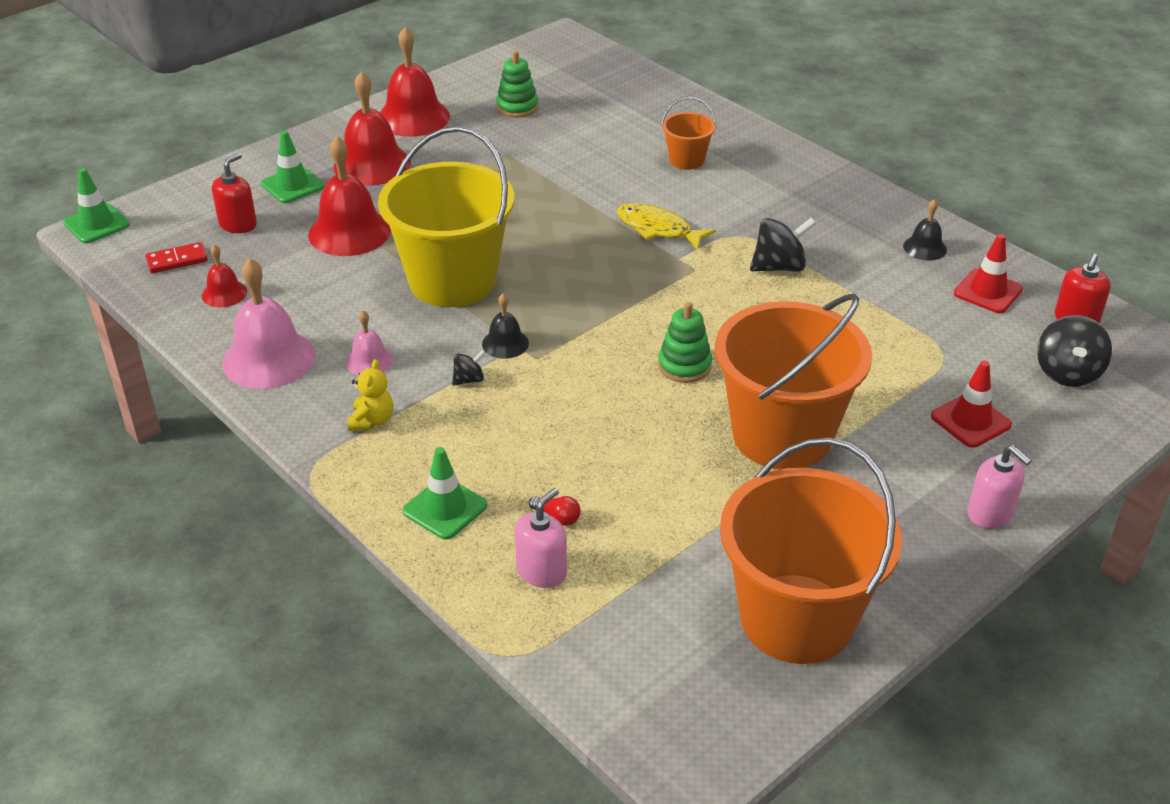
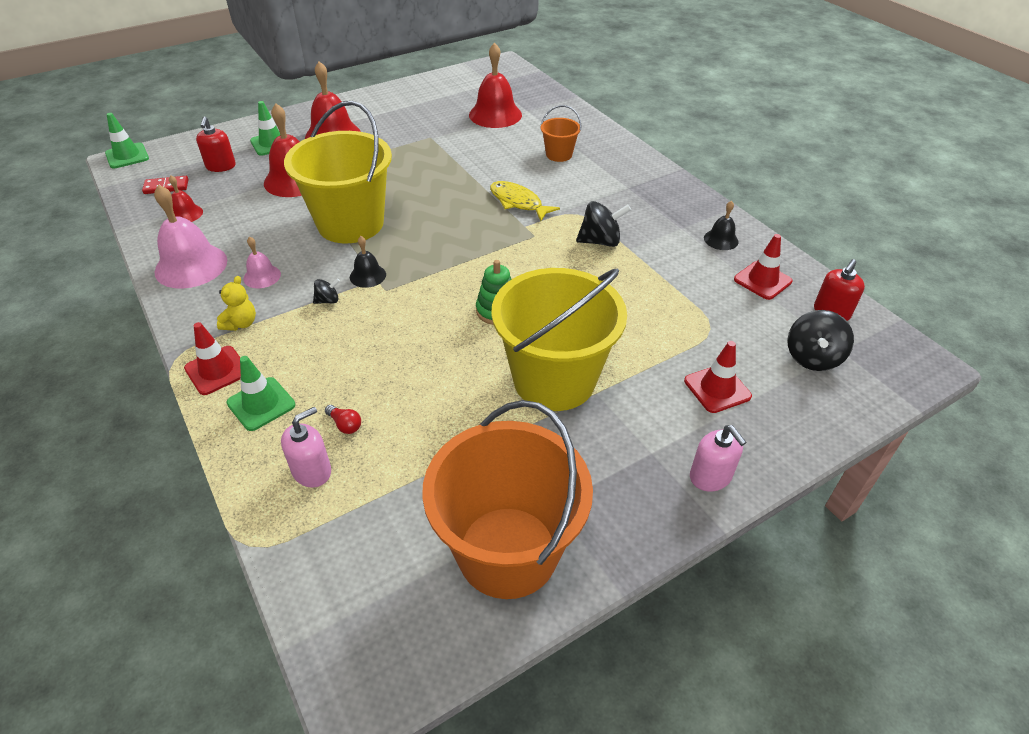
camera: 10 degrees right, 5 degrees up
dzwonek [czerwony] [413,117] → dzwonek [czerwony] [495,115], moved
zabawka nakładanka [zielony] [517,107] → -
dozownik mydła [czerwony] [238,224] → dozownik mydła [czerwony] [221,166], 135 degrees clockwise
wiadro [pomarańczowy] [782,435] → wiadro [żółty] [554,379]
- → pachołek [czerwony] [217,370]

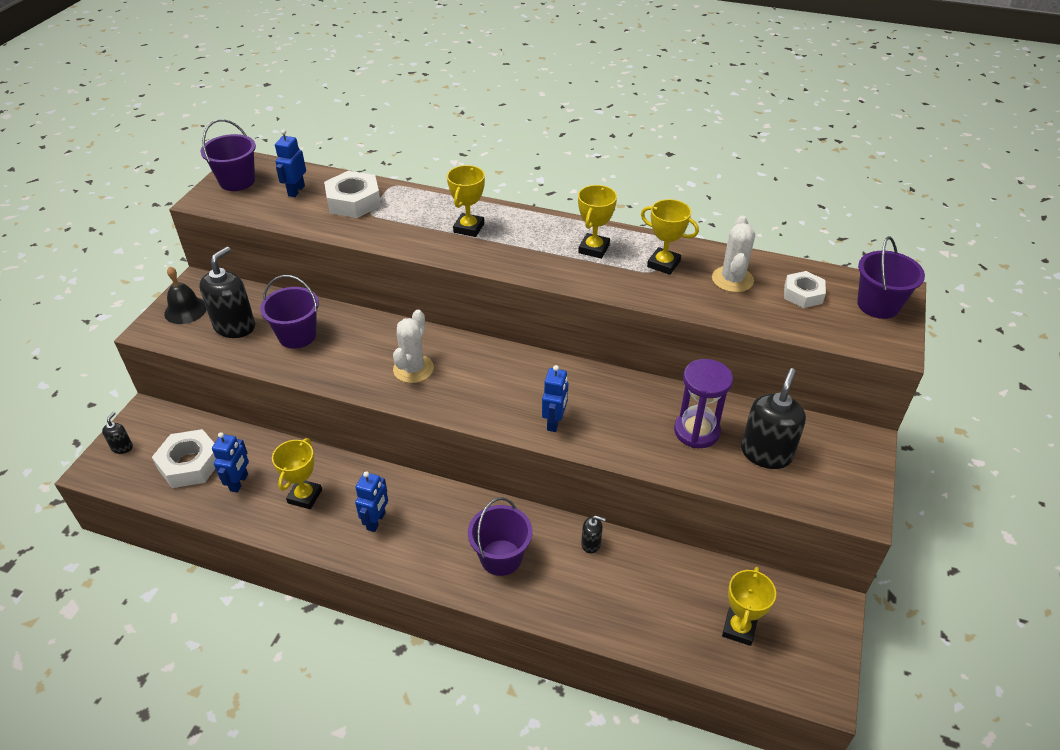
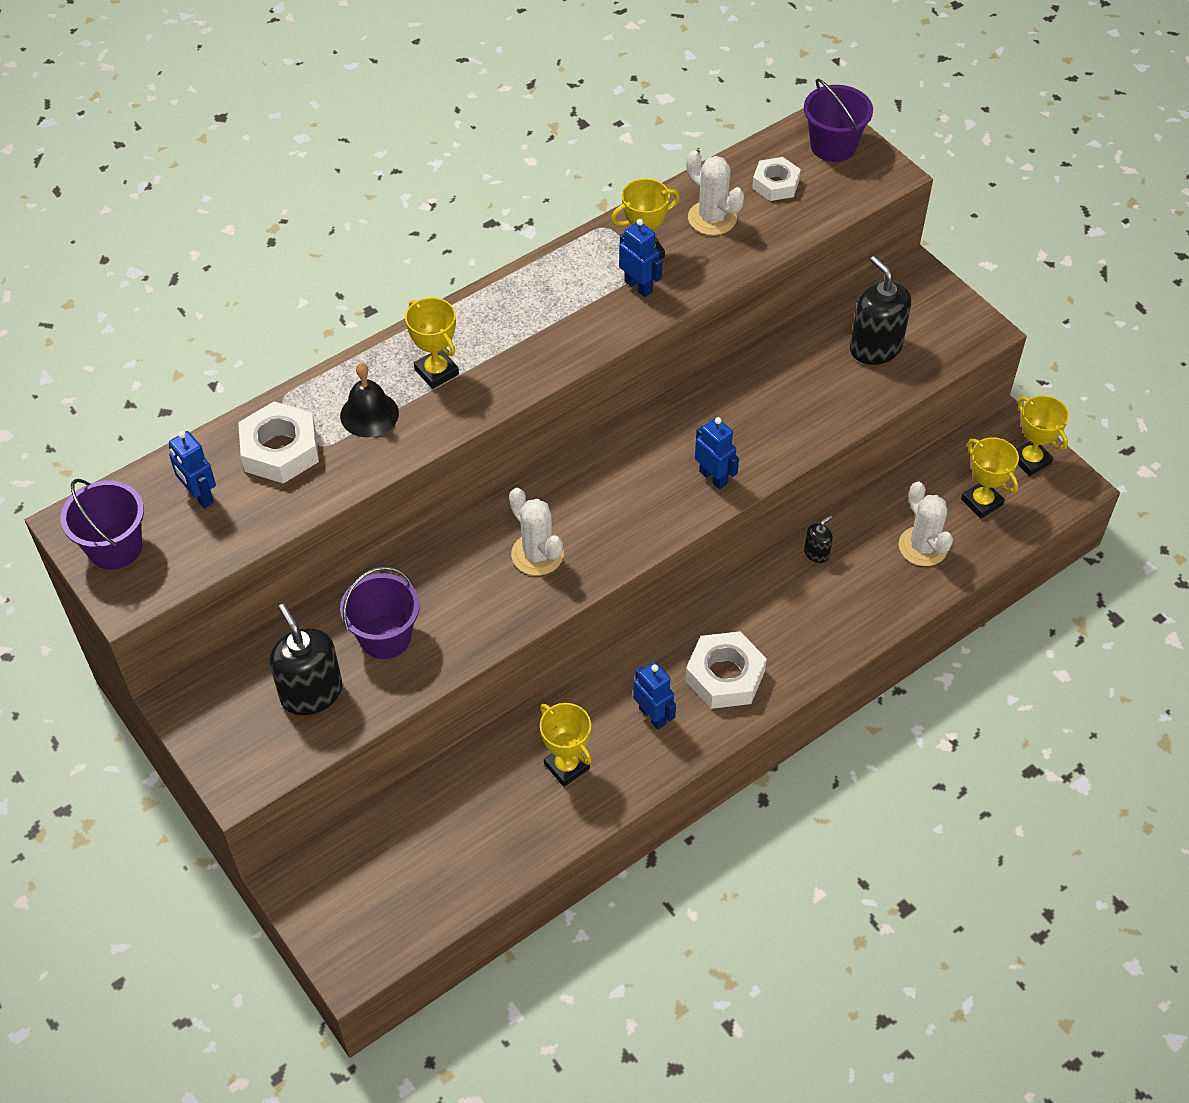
camera: 55 degrees left, 10 degrees up
puchar [żółty] [594,249] → puchar [żółty] [1030,460], moved
dzwonek [czarny] [185,310] → dzwonek [czarny] [369,414], moved
klepsydra [fioletowy] [696,431] → -
dozownik mydła [czarny] [122,447] → -
nakrętka [biały] [190,464] → nakrętka [biały] [725,676], moved
robot [niebieski] [239,482] → robot [niebieski] [638,286], moved
wiadro [fioletowy] [501,557] → -
- → kaktus [biały] [923,546]

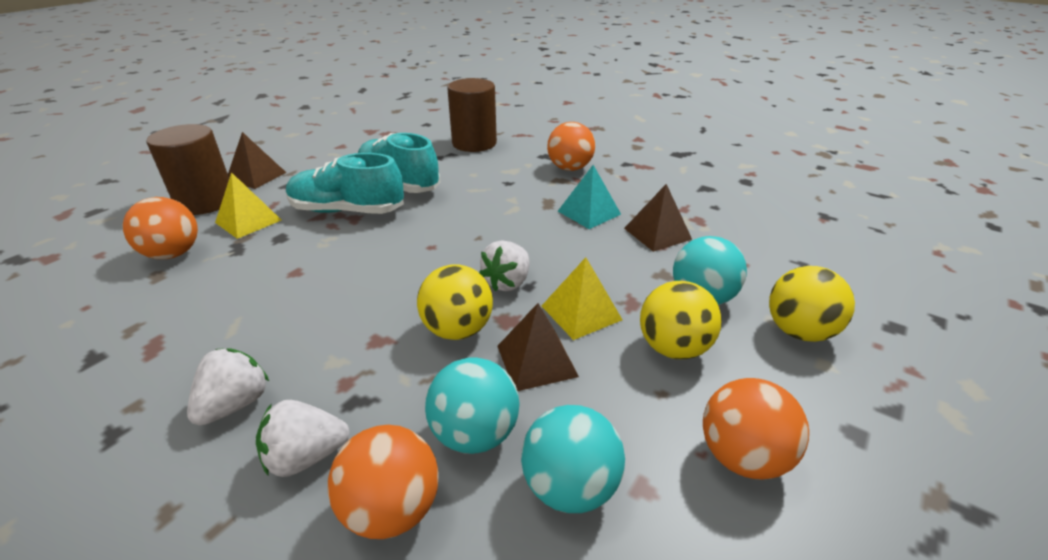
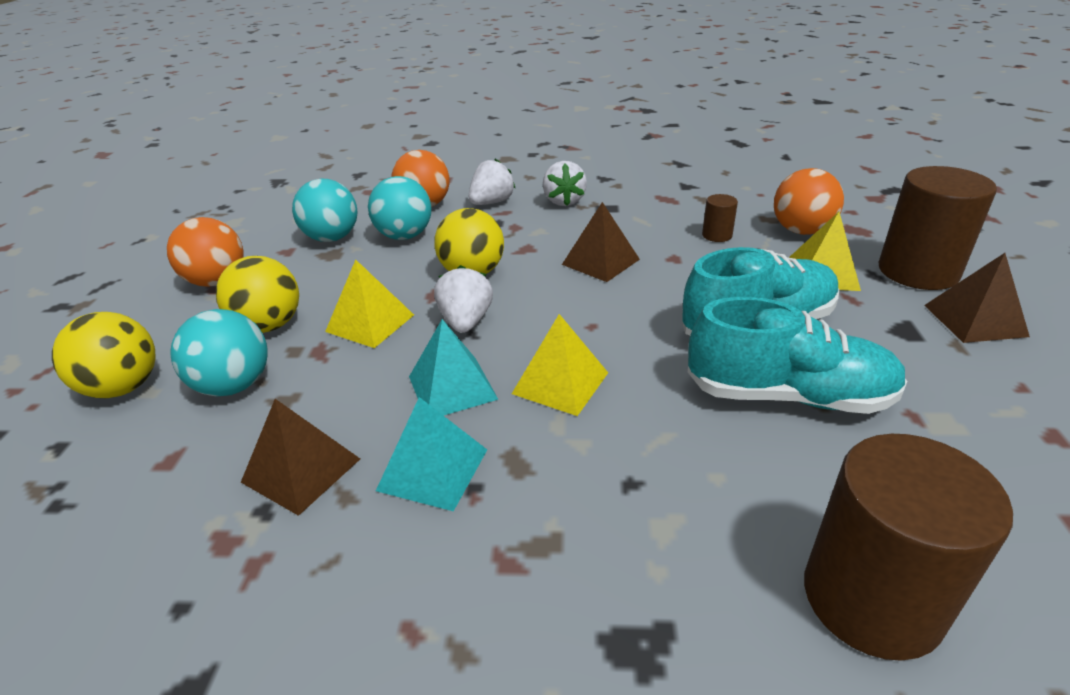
camera: 150 degrees right, 0 degrees up
piłka [pomarańczowy] [569,168] → -
piramida [brązowy] [536,360] → piramida [brązowy] [601,261], moved
- → walec [brązowy] [717,235]
- → piramida [żółty] [560,383]
- → piramida [turkusowy] [452,387]

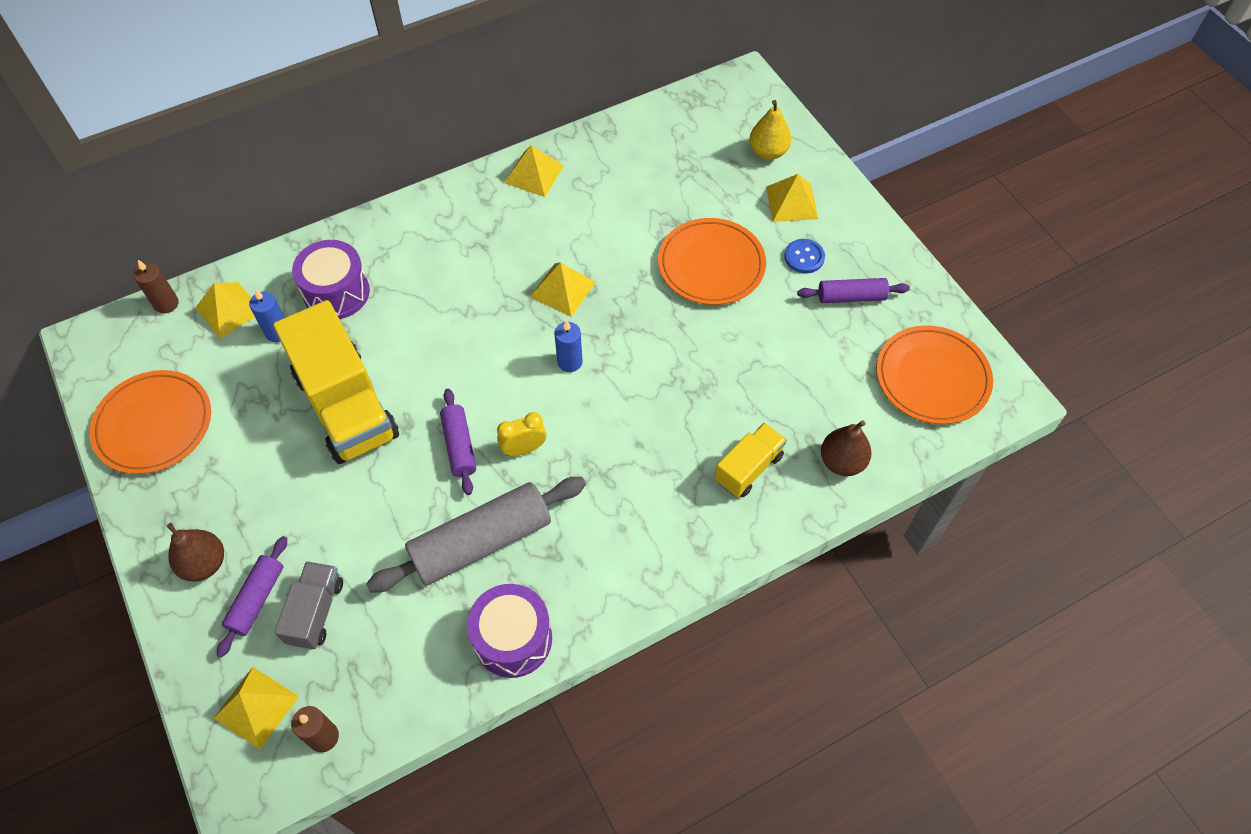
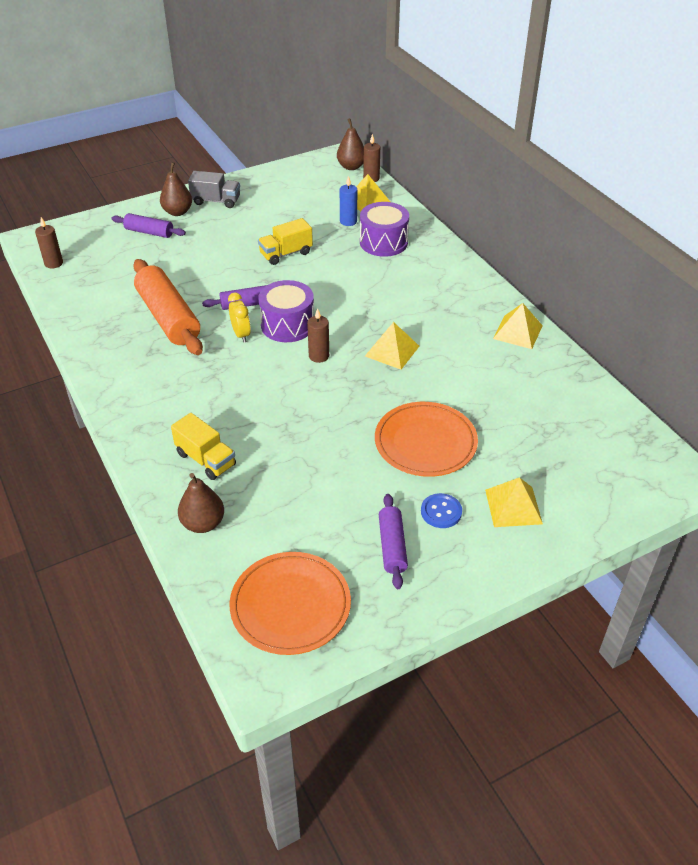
camera: 90 degrees right, 15 degrees down
gruszka [żółty] [768,152] → -
ciężarówka [żółty] [346,406] → ciężarówka [żółty] [286,254], x0.51
świeca [niebieski] [570,362] → świeca [brązowy] [319,356]
talerz [pomarańczowy] [154,424] → -
wałek do ciasta [szary] [481,542] → wałek do ciasta [pomarańczowy] [168,317]
ciężarówka [szary] [316,612] → ciężarówka [szary] [216,201], moved
bęben [fioletowy] [513,639] → bęben [fioletowy] [287,325], moved
piramida [żółty] [256,707] → -
- → gruszka [brązowy] [351,167]

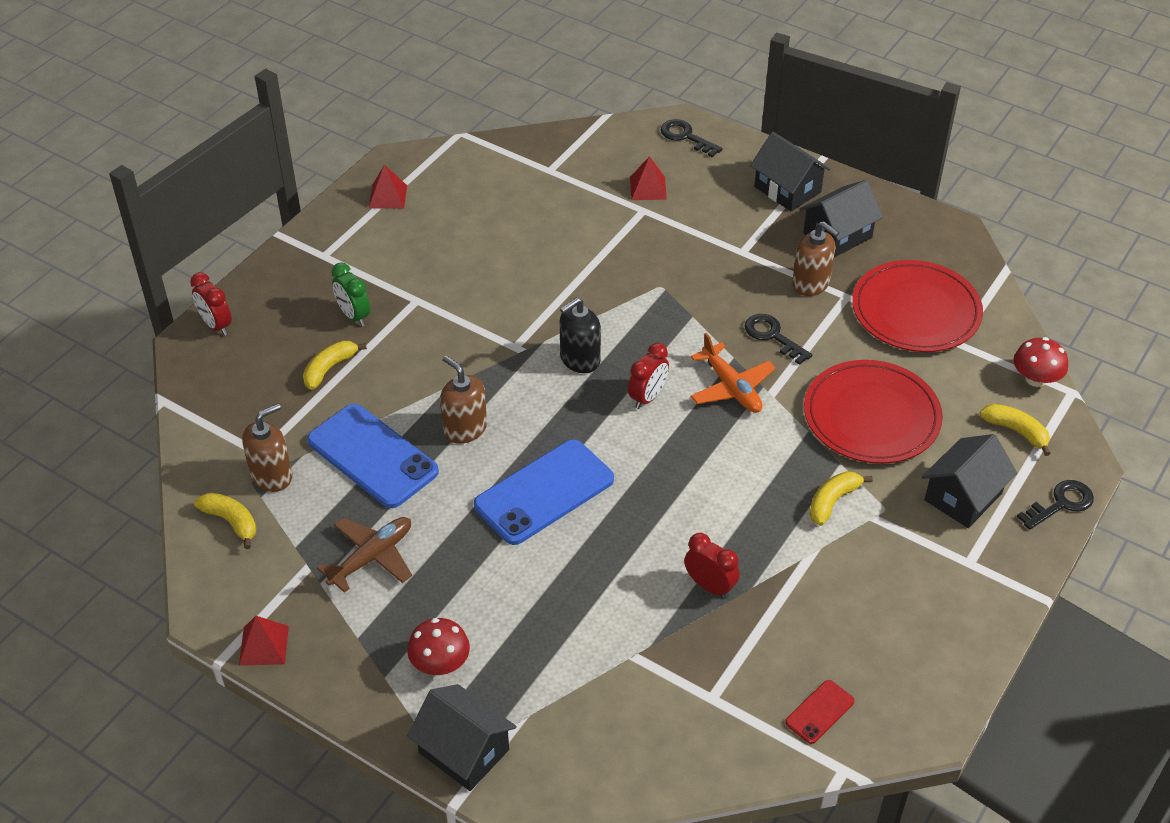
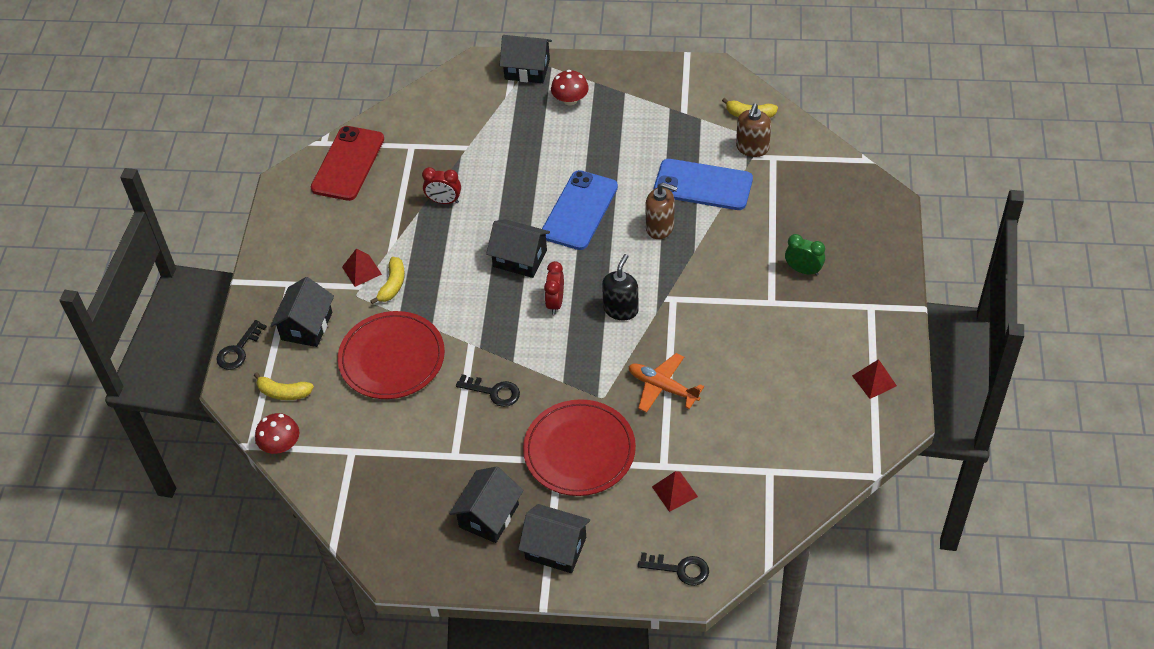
camera: 155 degrees right, 5 degrees up
dozownik mydła [brązowy] [811,283] → -
talerz [czerwony] [916,311] → talerz [czerwony] [579,450], moved
budzik [czerwony] [216,325] → -
samolot [pomarańczowy] [731,388] → samolot [pomarańczowy] [662,387], moved
banan [żółty] [329,369] → -
samolot [brązowy] [372,557] → -
piramida [czerwony] [263,645] → piramida [czerwony] [361,270], moved
telefon [czerwony] [819,712] → telefon [czerwony] [348,164], x2.12
- → domek [czarny] [520,258]

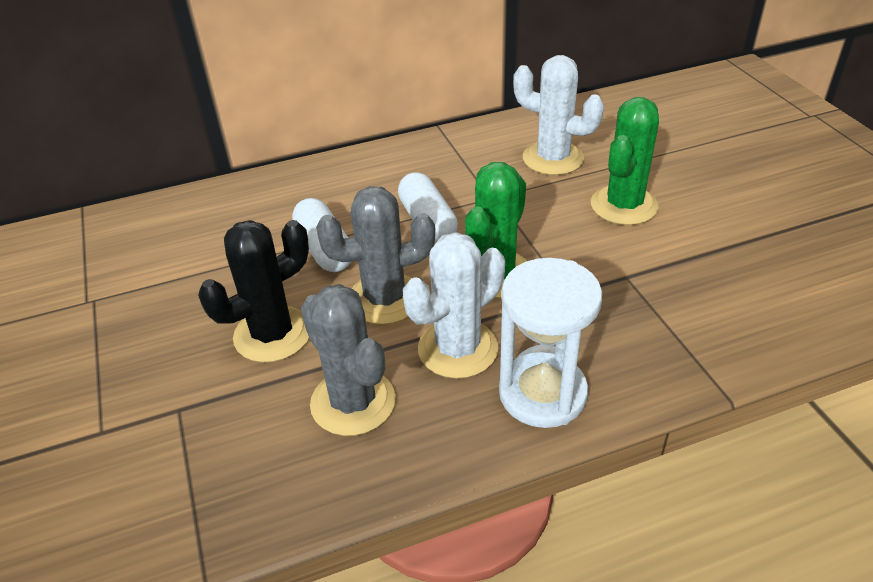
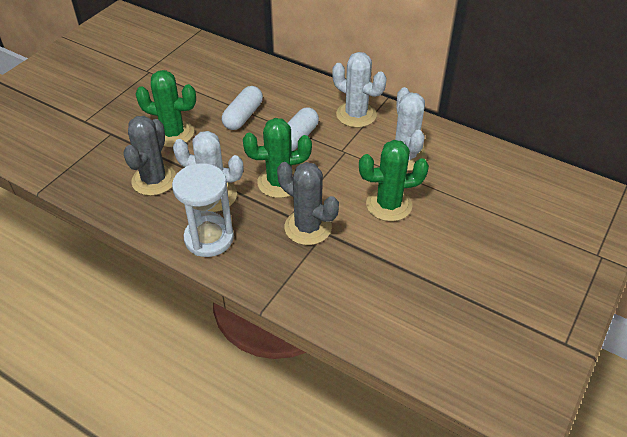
camera: 50 degrees right, 5 degrees up
kaktus [szary] [385,299] → kaktus [szary] [308,227], moved
kaktus [czarny] [272,334] → kaktus [zielony] [173,133]
- → kaktus [biały] [356,115]

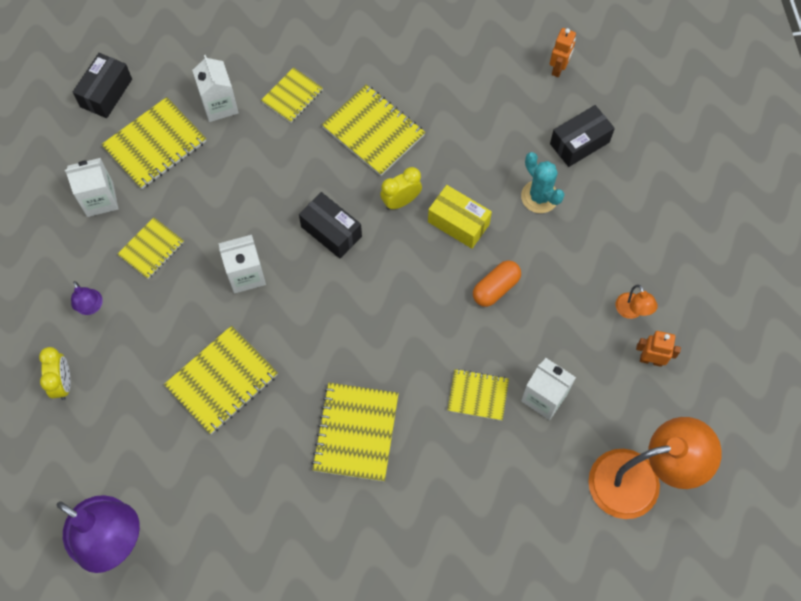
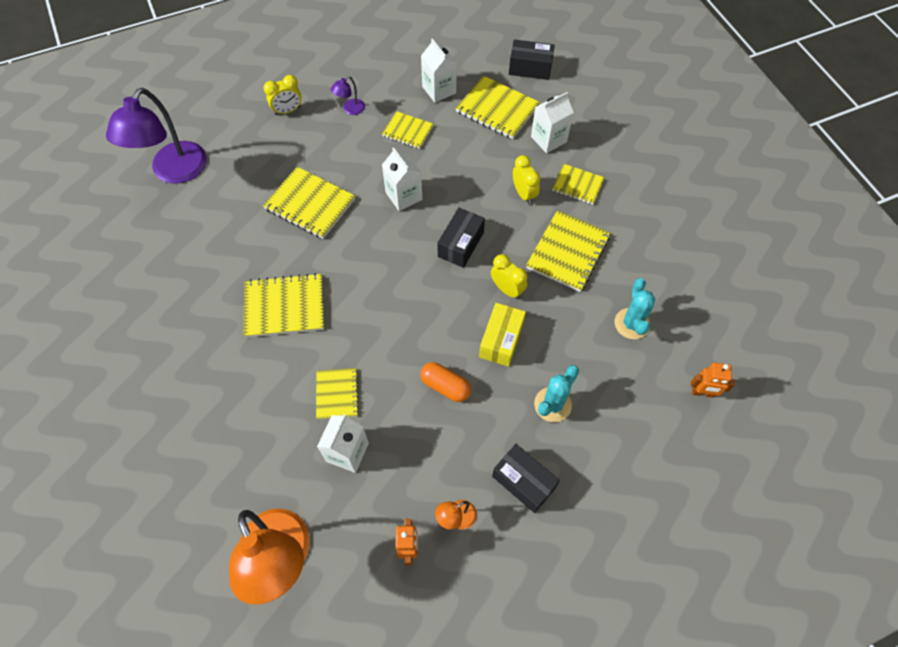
camera: 75 degrees right, 5 degrees down
pudełko [czarny] [579,143] → pudełko [czarny] [523,482], moved
- → budzik [żółty] [523,194]
- → kaktus [turkusowy] [631,324]

